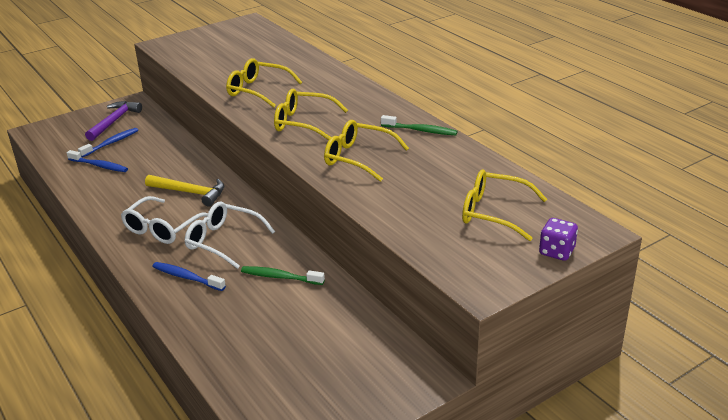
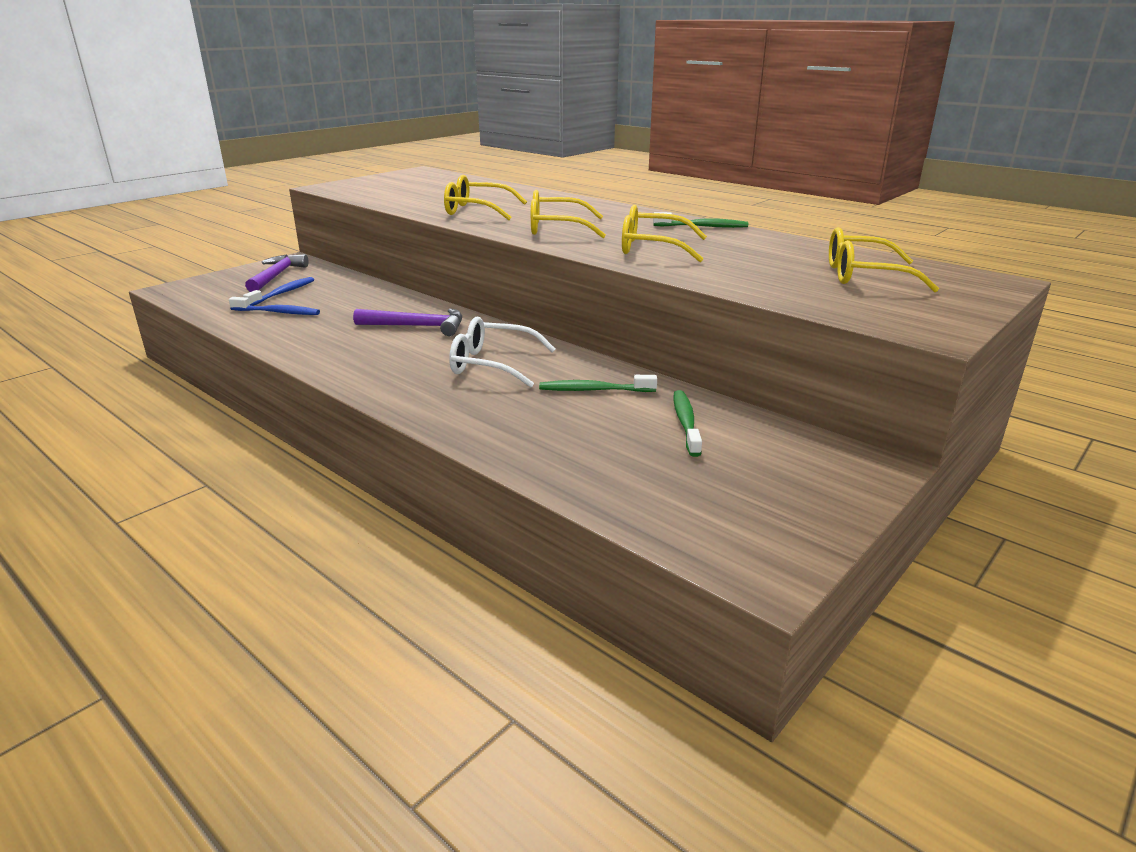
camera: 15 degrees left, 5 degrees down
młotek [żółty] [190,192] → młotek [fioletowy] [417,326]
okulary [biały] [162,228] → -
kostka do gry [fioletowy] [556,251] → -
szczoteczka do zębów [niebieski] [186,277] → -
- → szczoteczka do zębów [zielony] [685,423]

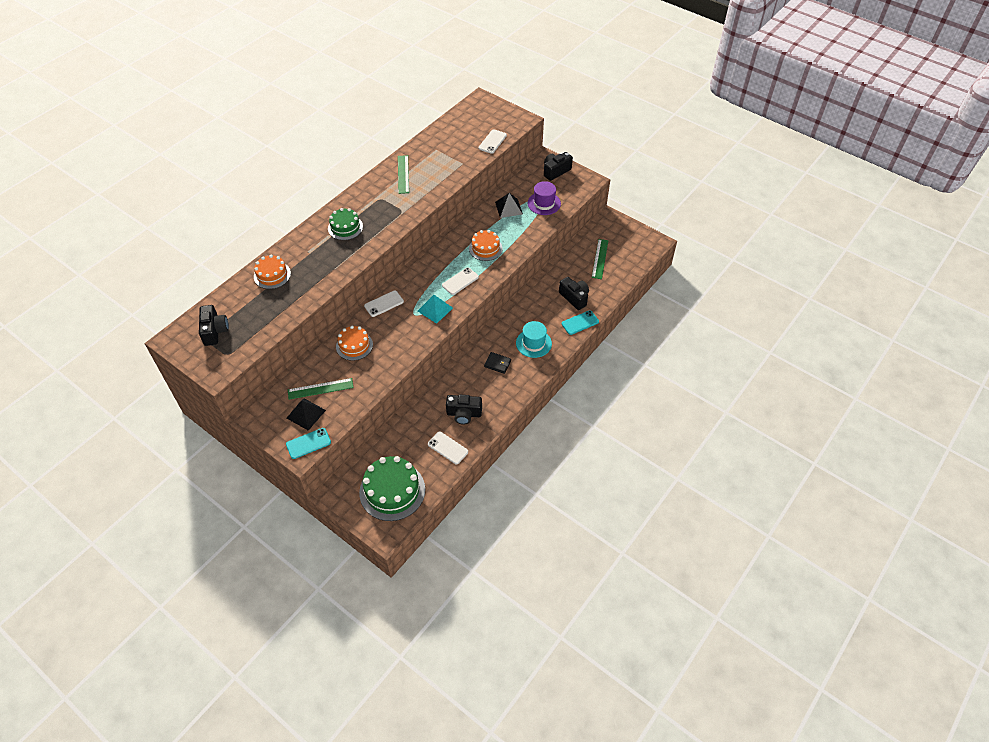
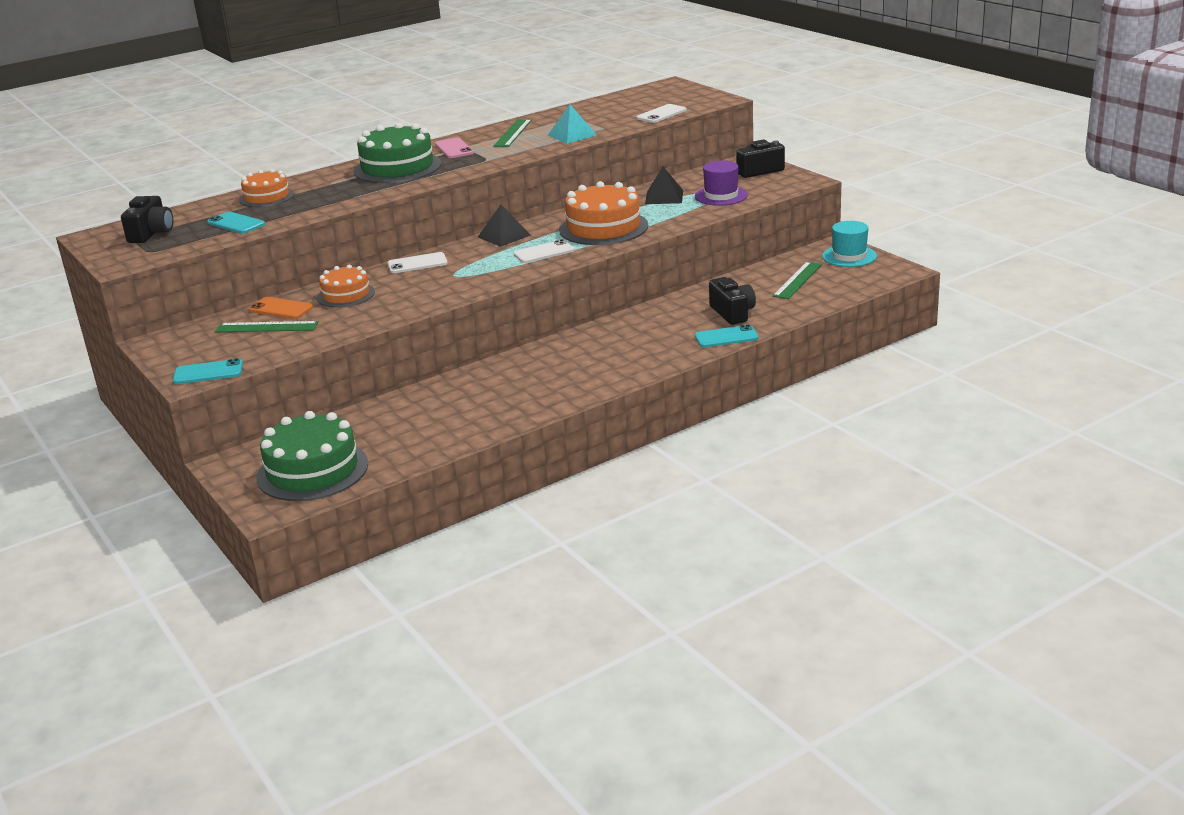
camera: 20 degrees right, 25 degrees down
tort [zielony] [345,227] → tort [zielony] [397,167], x1.68
tort [pomarańczowy] [485,248] → tort [pomarańczowy] [603,227], x1.68
piramida [turkusowy] [435,309] → piramida [turkusowy] [572,135], moved
kapelusz [turkusowy] [533,343] → kapelusz [turkusowy] [849,256], moved
portfel [czarny] [497,364] → -
aparat fotograficzny [czarny] [464,414] → -
piramida [czarny] [306,414] → piramida [czarny] [504,236], moved
telefon [biały] [447,448] → -
- → telefon [różowy] [454,148]
- → telefon [turkusowy] [236,223]
- → telefon [pomarańczowy] [281,309]

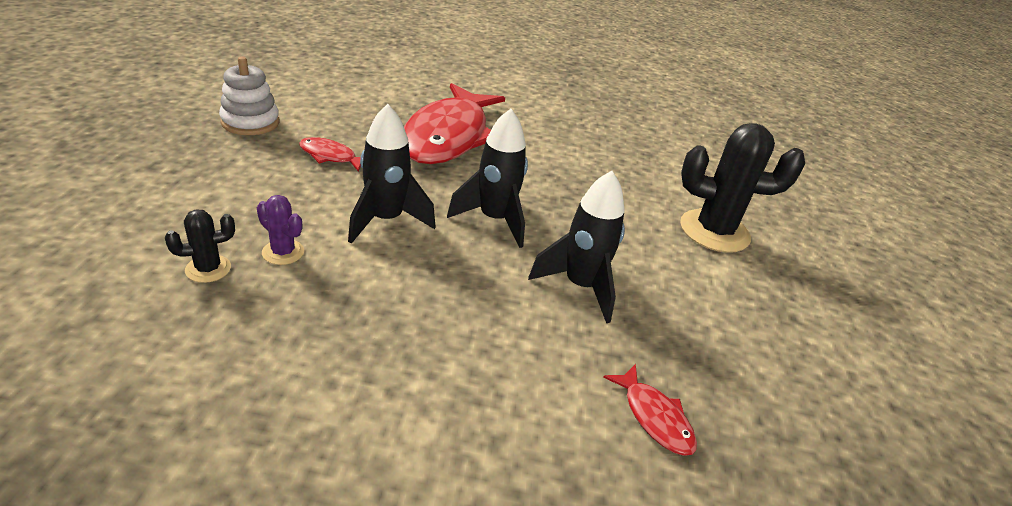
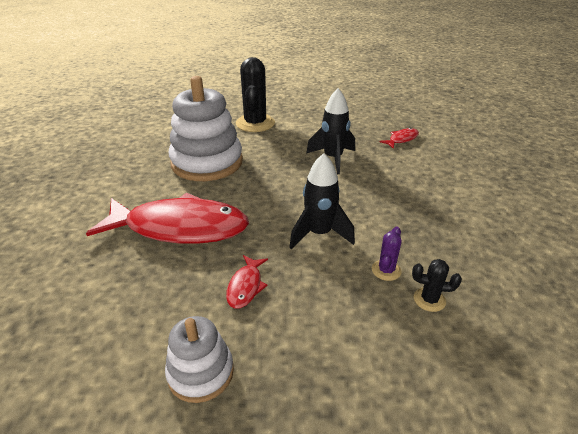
camera: 95 degrees left, 0 degrees up
rakieta [czarny] [494,220] → -
kaktus [czarny] [208,269] → kaktus [czarny] [429,299], 45 degrees counterclockwise
- → zabawka nakładanka [biały] [207,162]

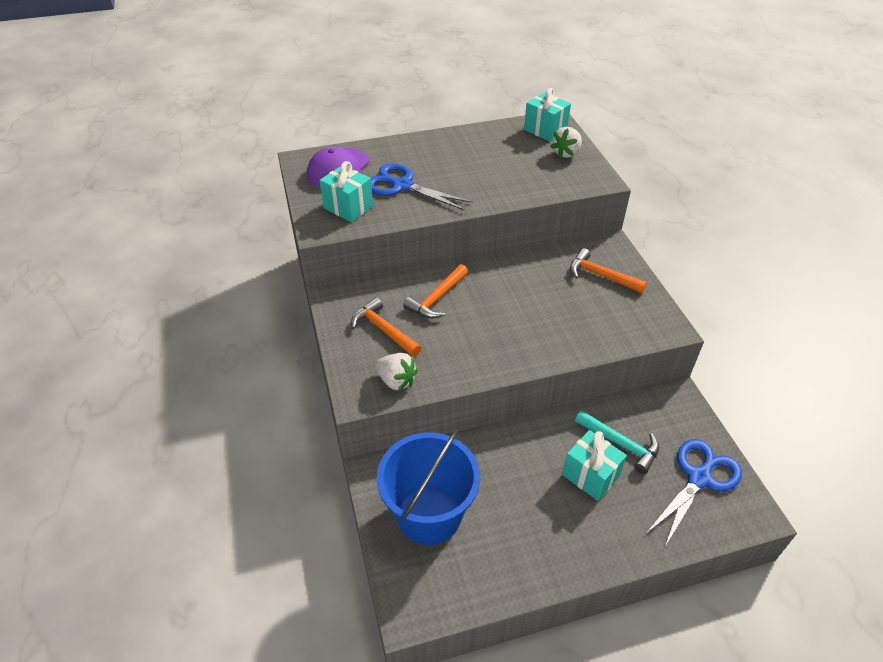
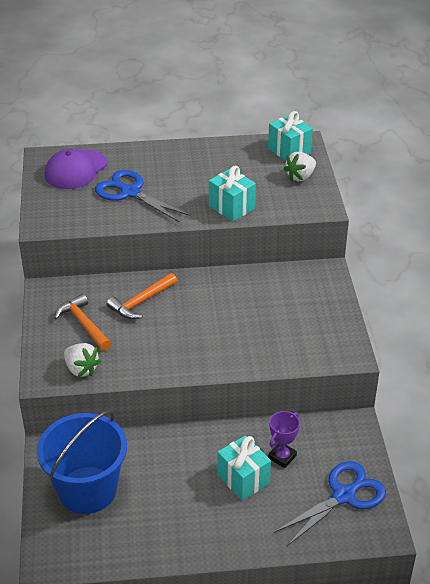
camera: 10 degrees right, 5 degrees down
prezent [turkusowy] [348,207] → prezent [turkusowy] [231,207], moved
młotek [pomarańczowy] [600,276] → -
młotek [turkusowy] [621,444] → puchar [fioletowy] [282,457]

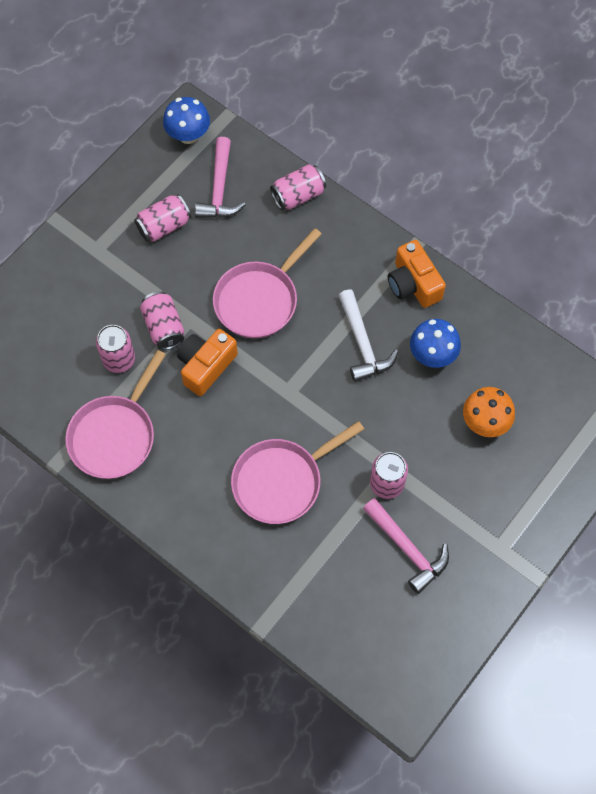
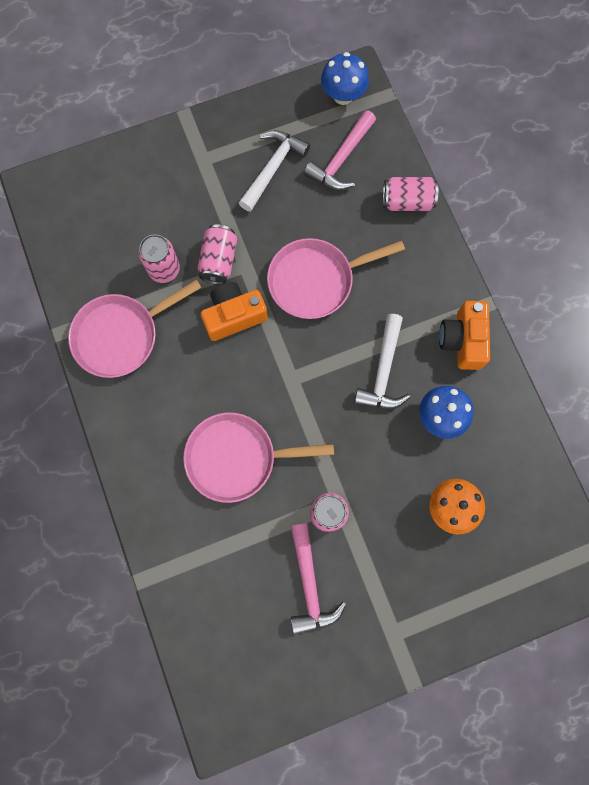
camera: 30 degrees right, 10 degrees up
puszka [różowy] [164,226] → młotek [biały] [273,168]

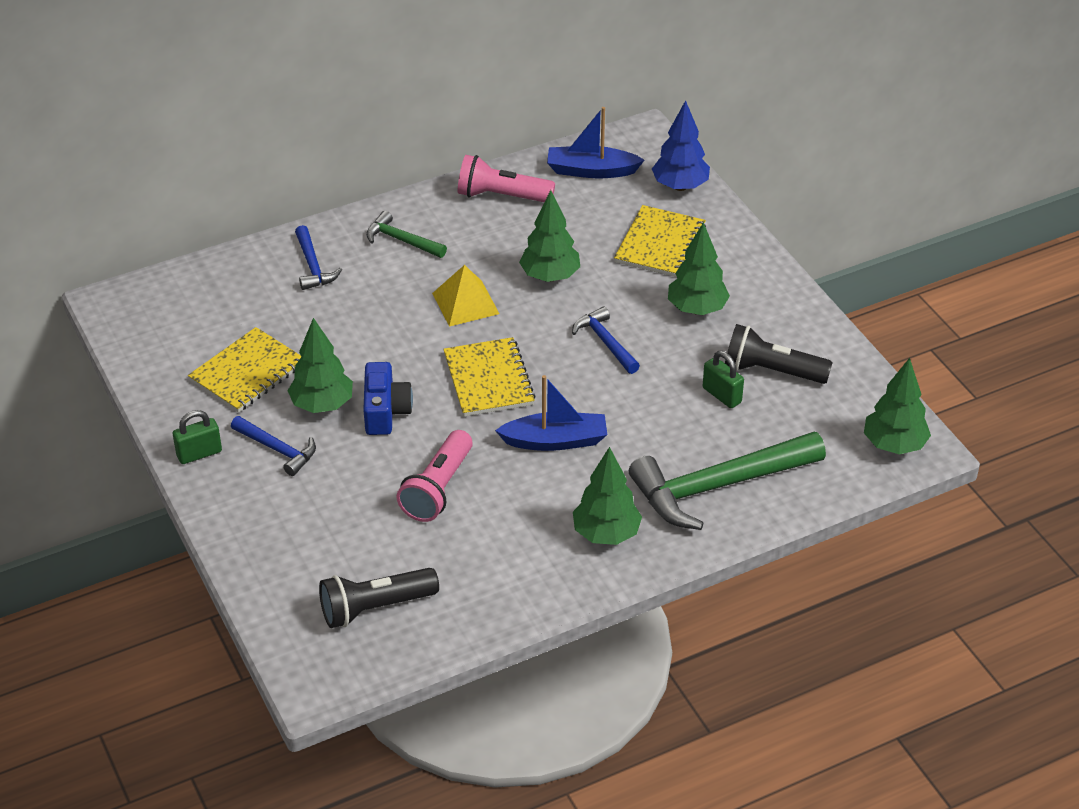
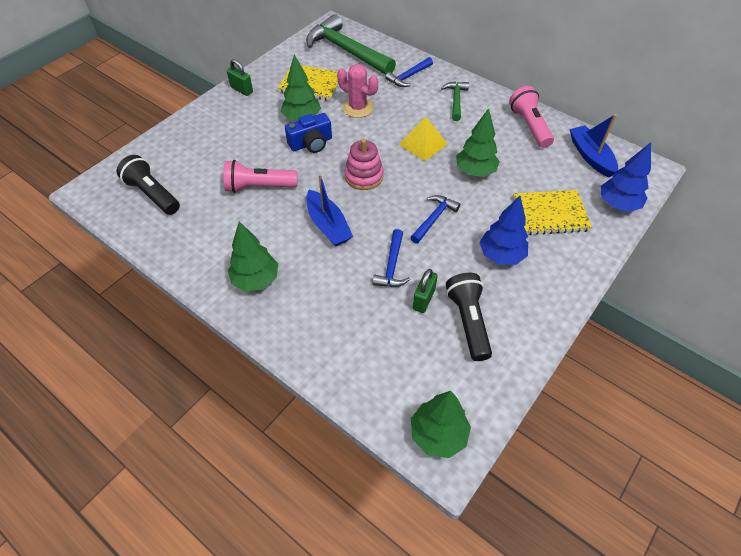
camera: 65 degrees right, 10 degrees up
drzewko [zielony] [697,309] → drzewko [niebieski] [501,255]
zeszyt [żółty] [488,379] → zabawka nakładanka [różowy] [364,176]
młotek [niebieski] [277,449] → młotek [niebieski] [392,266], moved
młotek [zielony] [718,486] → młotek [zielony] [346,51], moved
- → kaktus [różowy] [358,108]

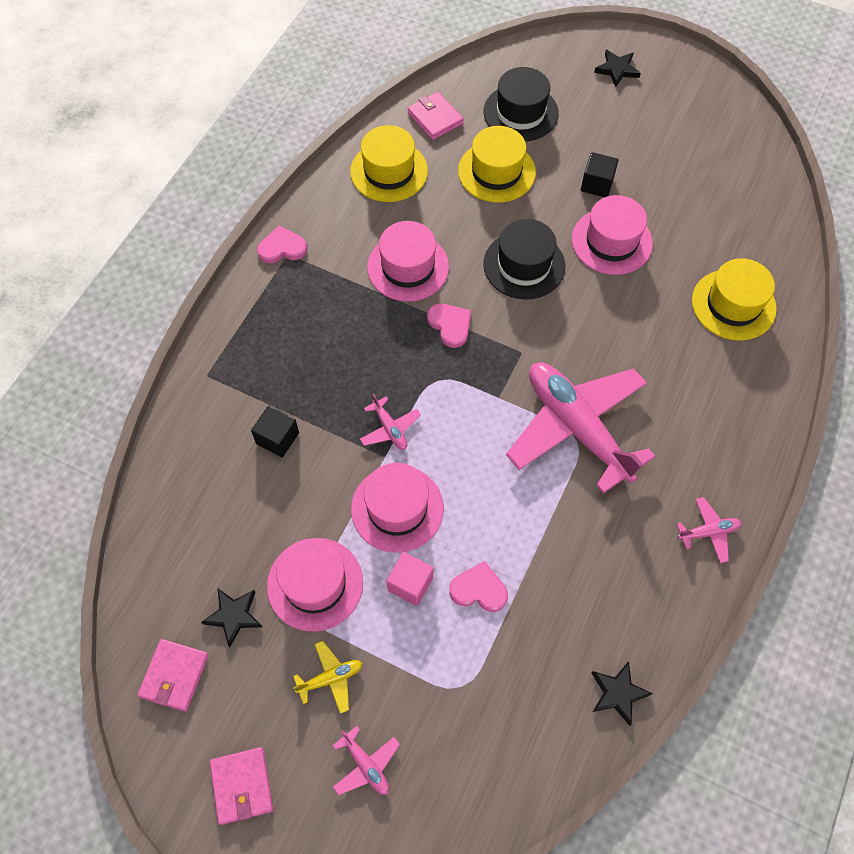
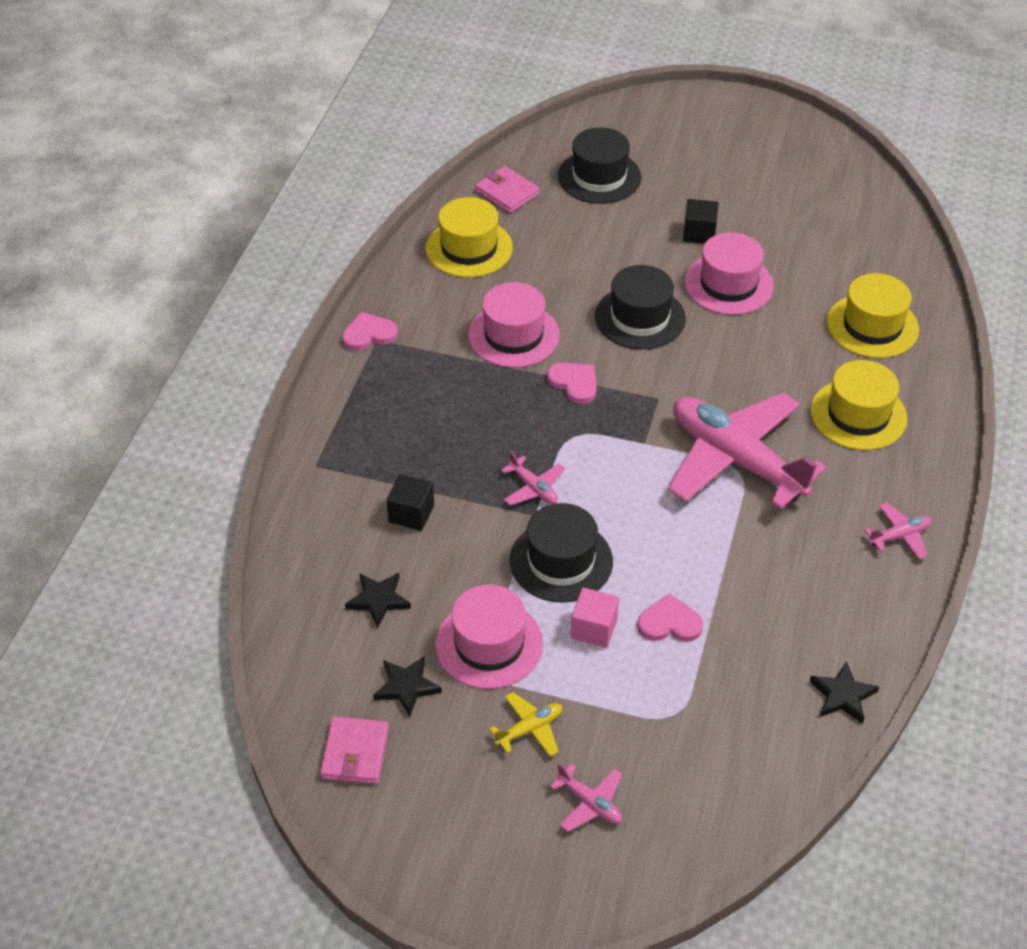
camera: 10 degrees left, 15 degrees down
gwiazda [czarny] [617,69] → gwiazda [czarny] [378,600], moved
kapelusz [żółty] [496,172] → kapelusz [żółty] [858,415], moved
kapelusz [różowy] [397,508] → kapelusz [czarny] [561,561]
portfel [różowy] [242,786] → -

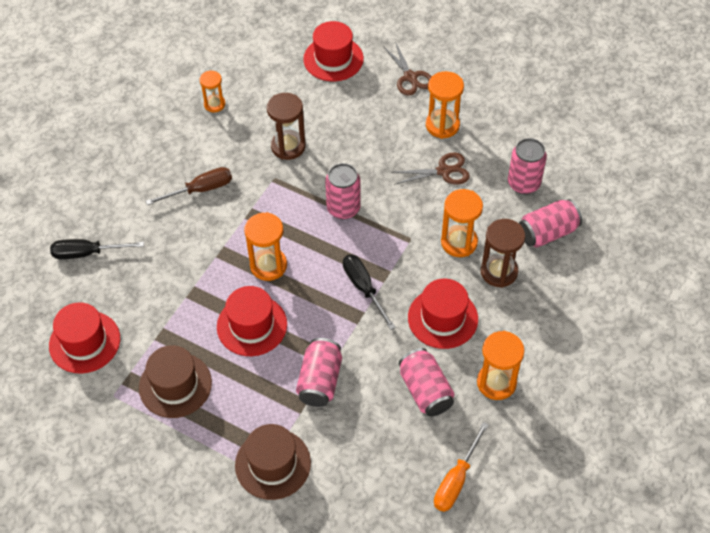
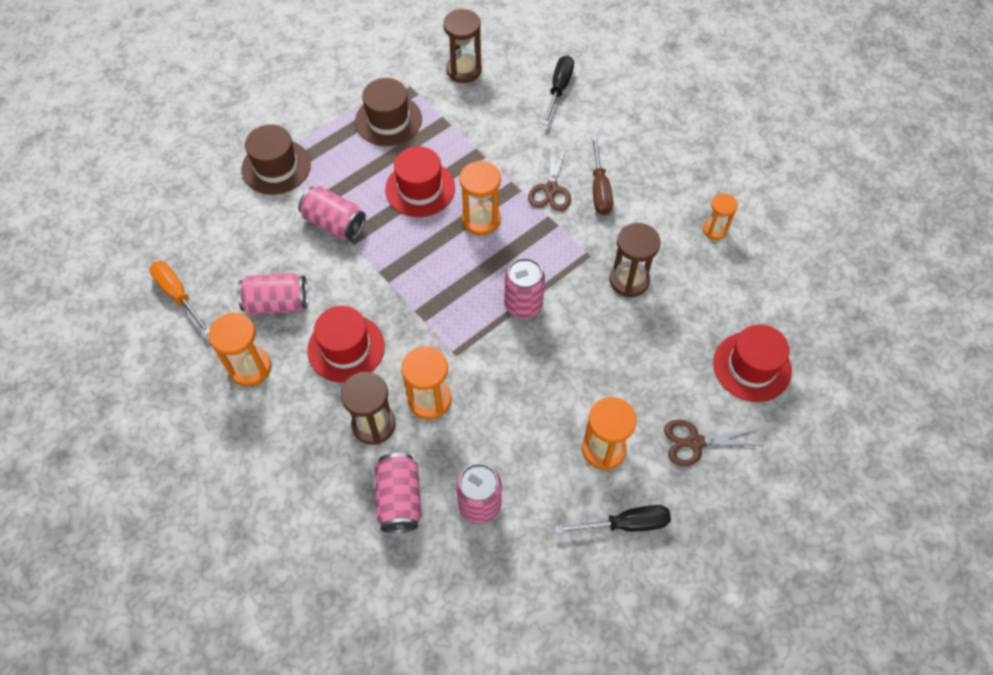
camera: 110 degrees right, 5 degrees up
nożyczki [brązowy] [443,171] → nożyczki [brązowy] [551,189], moved
śrubokręt [czarny] [363,288] → śrubokręt [czarny] [625,524], moved
kapelusz [czerwony] [84,342] → klepsydra [brązowy] [464,70]

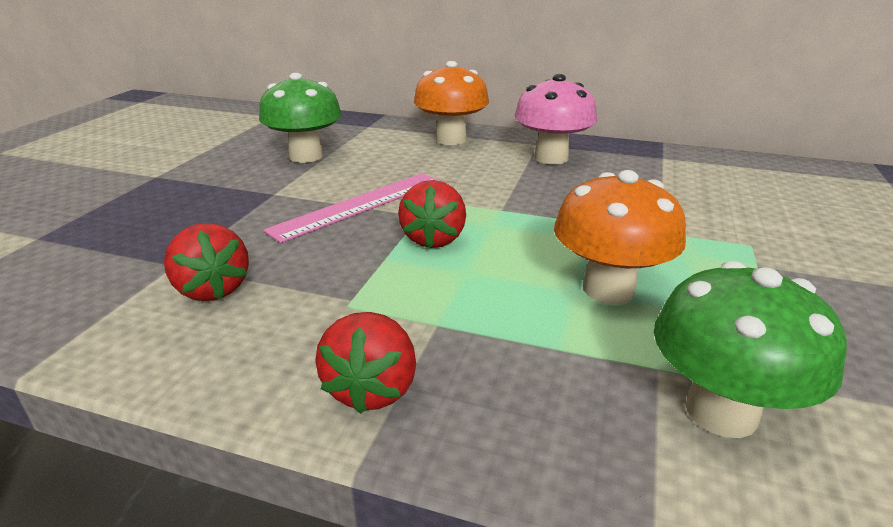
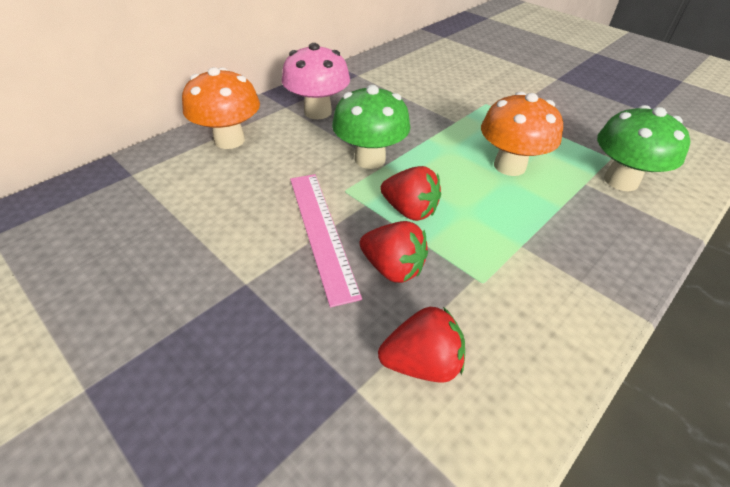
camera: 65 degrees left, 15 degrees up
grzyb [zielony] [306,156] → grzyb [zielony] [370,159], moved
truskawka [czerwony] [372,388] → truskawka [czerwony] [392,268], moved

